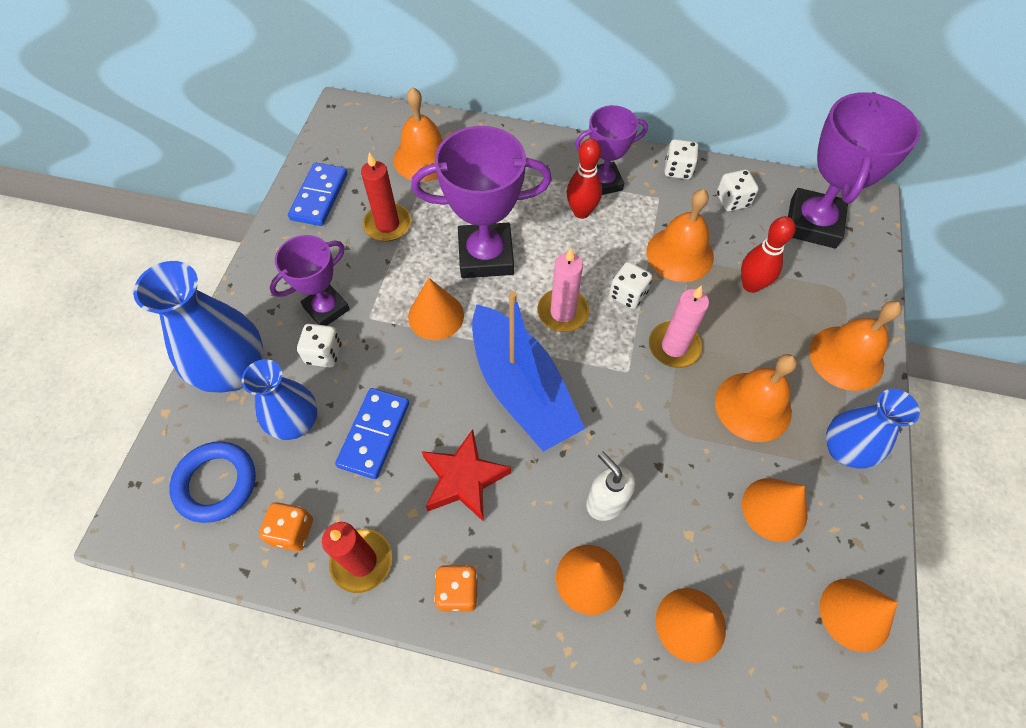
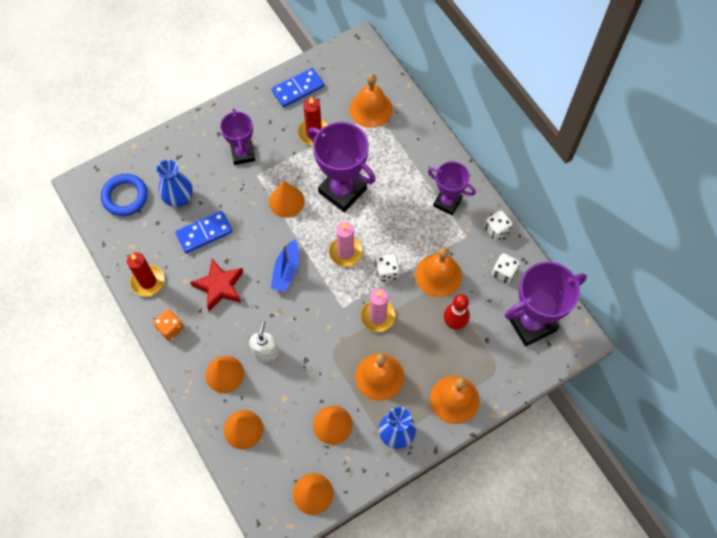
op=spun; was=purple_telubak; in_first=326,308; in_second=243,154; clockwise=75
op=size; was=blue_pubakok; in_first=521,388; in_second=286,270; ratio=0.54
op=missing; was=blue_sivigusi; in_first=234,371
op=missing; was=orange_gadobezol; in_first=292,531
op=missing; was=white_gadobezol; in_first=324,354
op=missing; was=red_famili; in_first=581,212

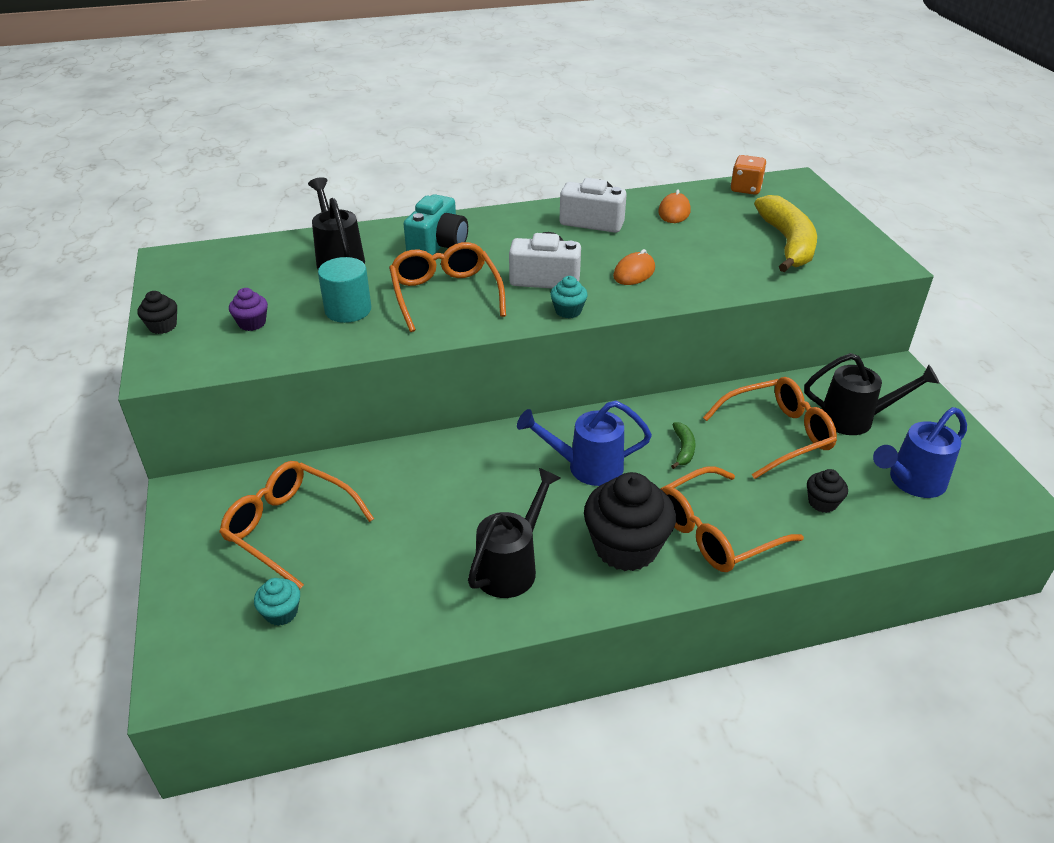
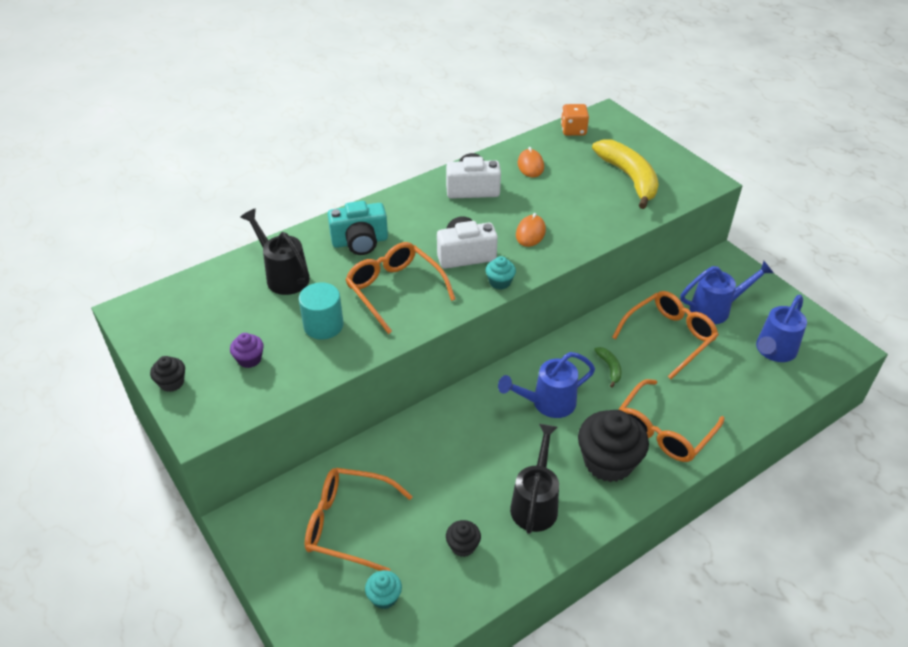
op=spun; was=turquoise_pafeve; in_first=438,245; in_second=360,242; clockwise=75
op=relocated; was=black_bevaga; in_first=822,502; in_second=463,546
op=colour; was=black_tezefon; now=blue_tezefon; in_first=854,419; in_second=715,309

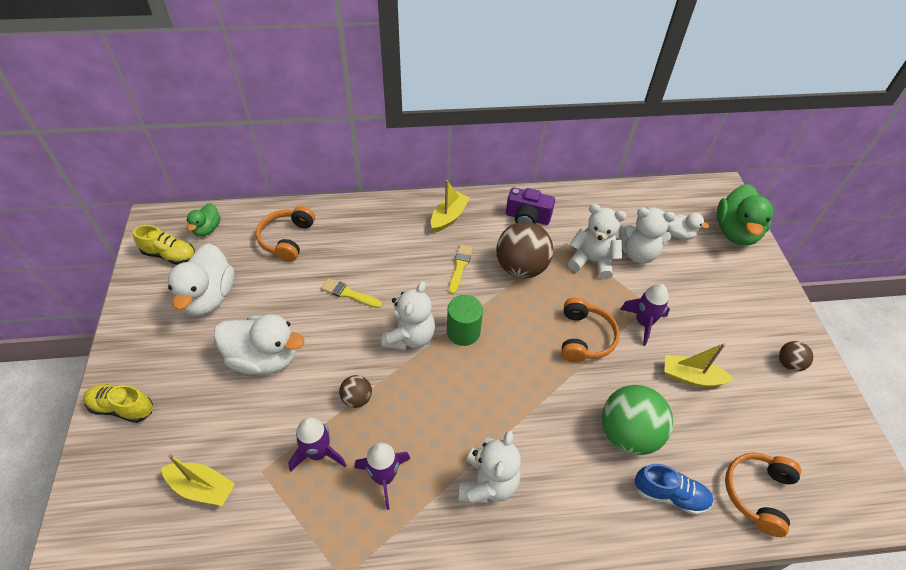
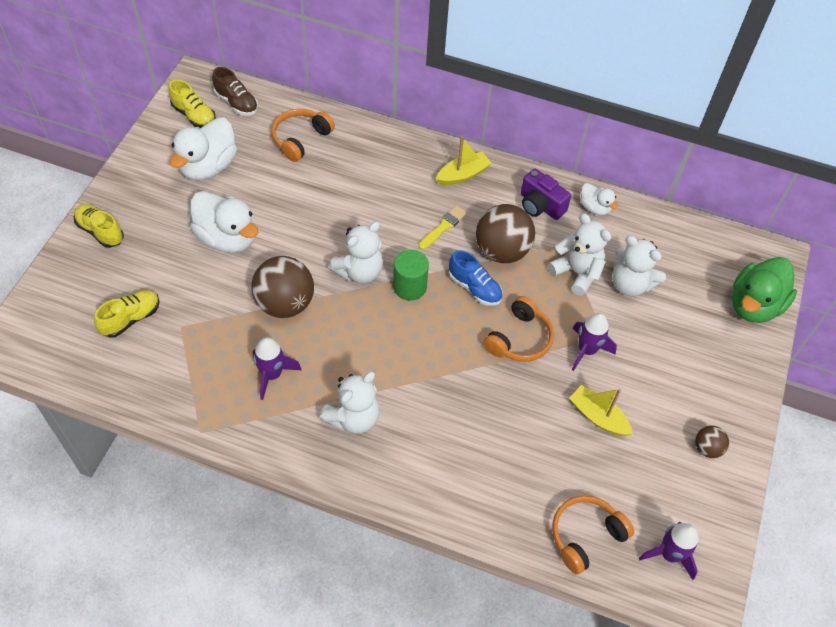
op=exchanged; was=yellow_pubakok; now=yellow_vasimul; in_first=202,487; in_second=131,319
op=exchanged; was=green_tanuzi; now=brown_vasimul; in_first=207,229; in_second=236,103
op=size; was=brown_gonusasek; in_first=357,398; in_second=285,303; ratio=2.03
op=relocated; was=blue_vasimul; in_first=670,495; in_second=474,288
op=relocated; was=white_tanuzi; in_first=678,234; in_second=594,208
op=relocated; was=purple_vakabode; in_first=318,453; in_second=669,554
op=missing; was=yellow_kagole; in_first=349,294
op=missing; was=green_gonusasek; in_first=628,434

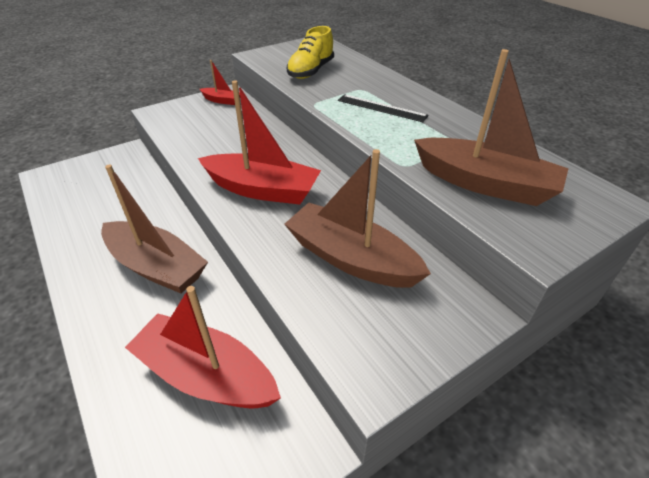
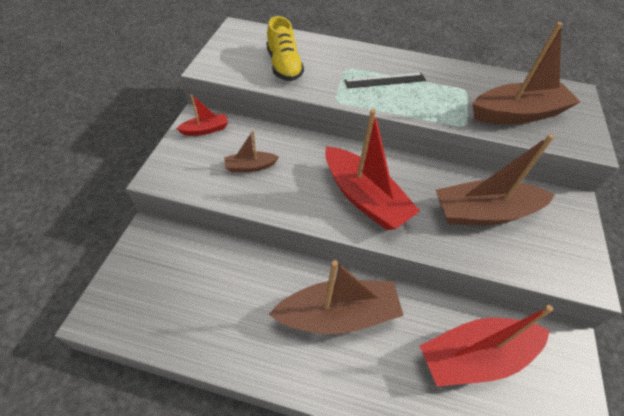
op=appeared; now=brown_pubakok; in_second=250,166
op=spun; was=red_pubakok; in_first=262,189; in_second=364,198; clockwise=75

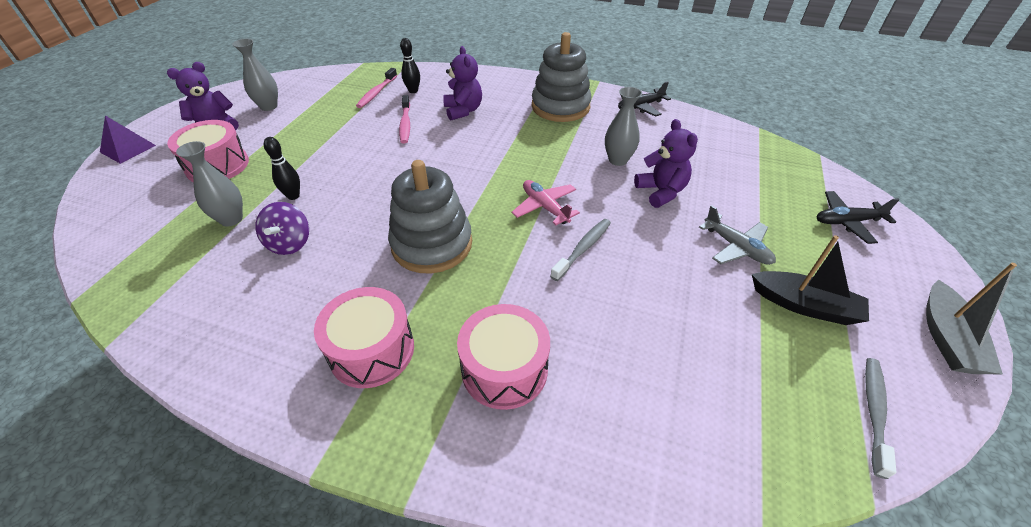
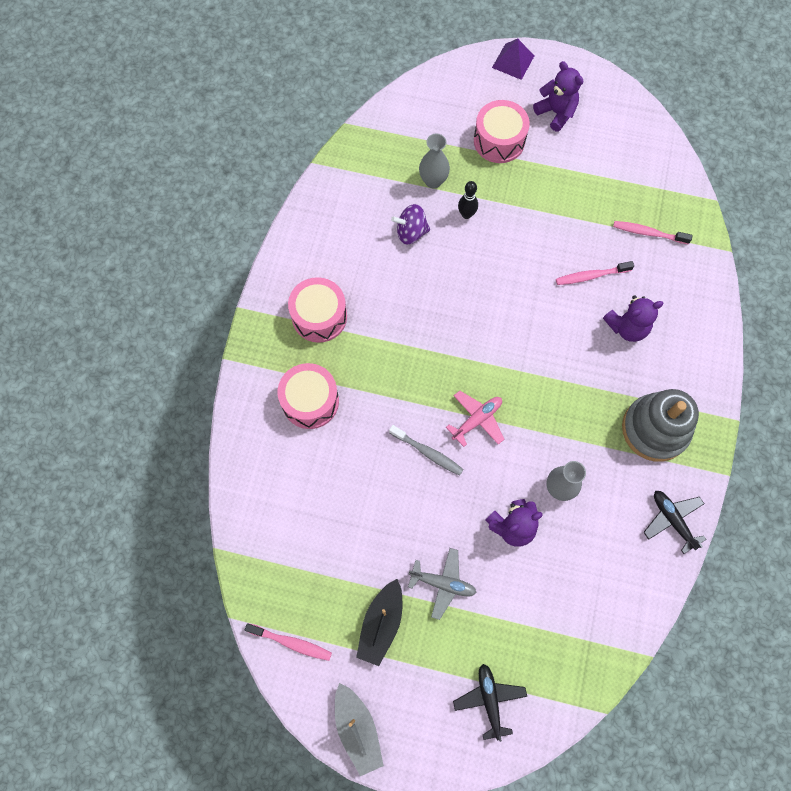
op=colour; was=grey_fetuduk; now=pink_fetuduk; in_first=874,412; in_second=291,642
op=spun; was=grey_pubakok; in_first=947,338; in_second=357,729; clockwise=-120
op=spun; was=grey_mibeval; in_first=736,247; in_second=443,583; clockwise=-120
op=missing; was=grey_sivigusi; in_first=269,106
op=missing; was=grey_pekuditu; in_first=432,244
op=missing; was=black_famili; in_first=413,91

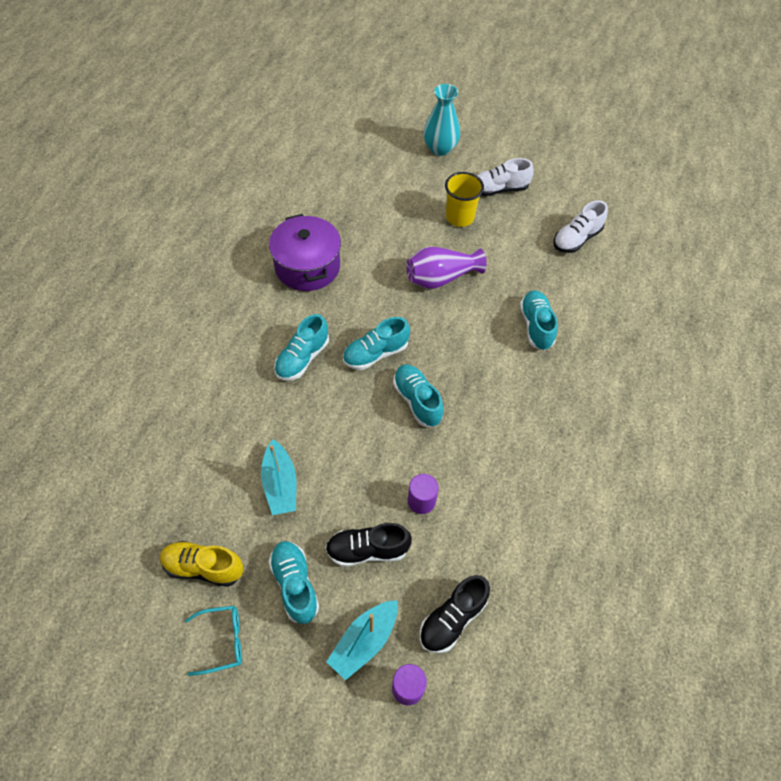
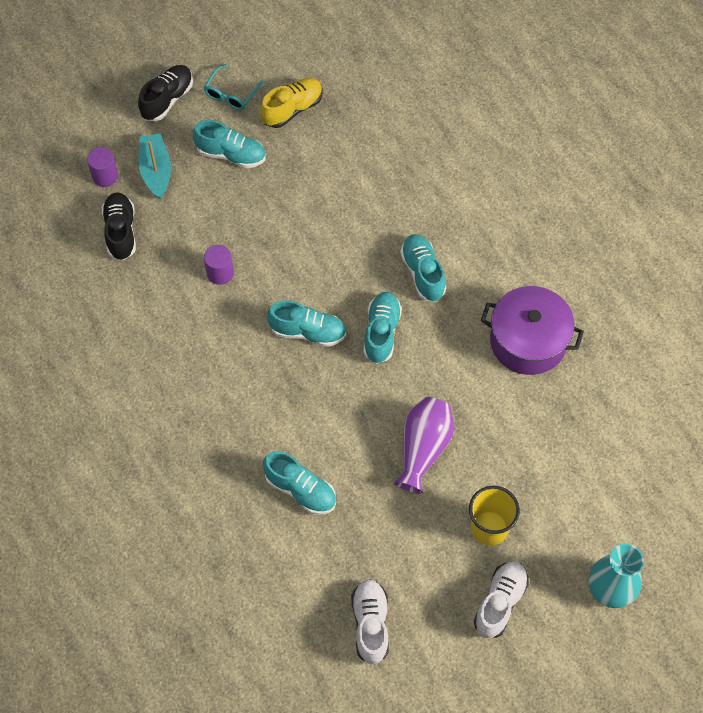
op=relocated; was=black_vasimul; in_first=367,550; in_second=167,99
op=missing; was=turquoise_pubakok; in_first=280,484

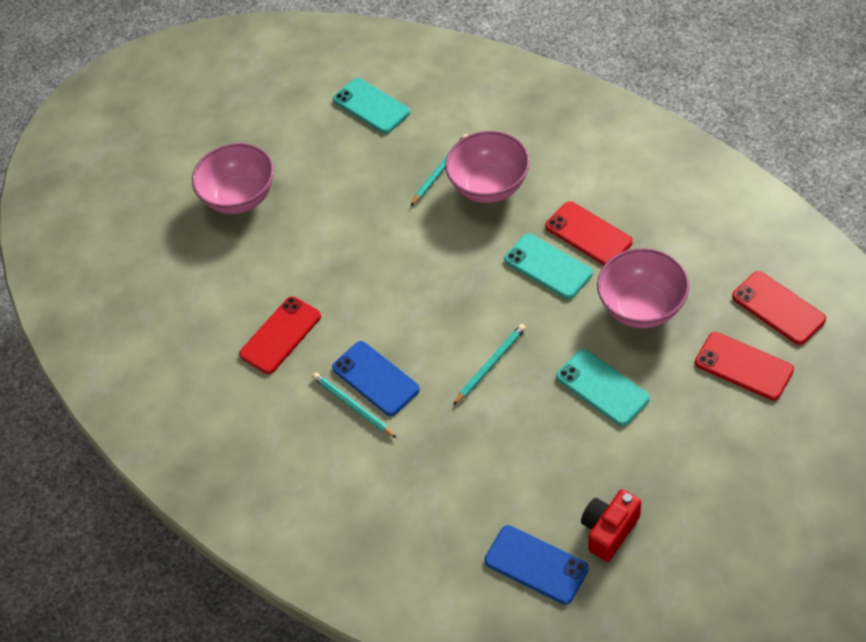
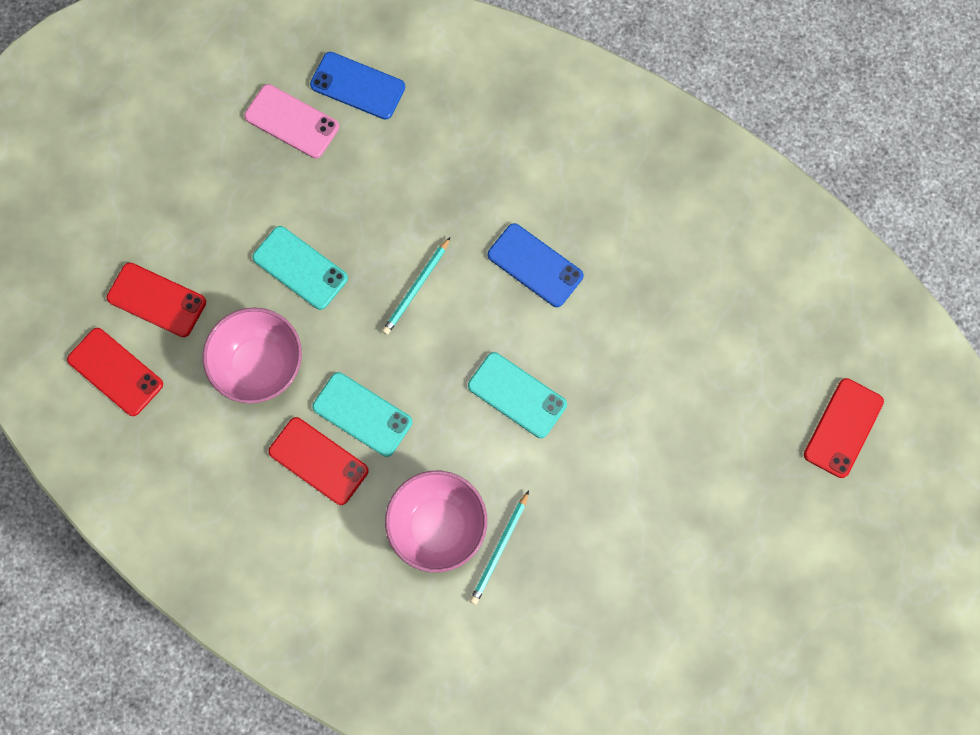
op=exchanged; was=red_pafeve; now=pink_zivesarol; in_first=609,530; in_second=292,122
op=relocated; was=turquoise_zivesarol; in_first=371,106; in_second=517,395
op=relocated; was=red_zivesarol; in_first=280,335; in_second=843,428
op=missing; was=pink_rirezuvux; in_first=240,197
op=missing; was=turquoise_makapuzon; in_first=353,406

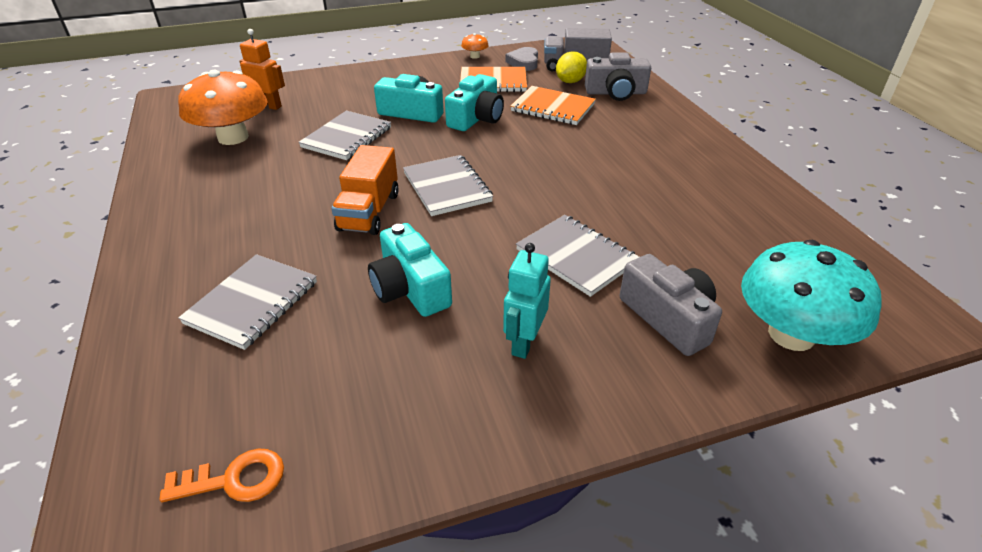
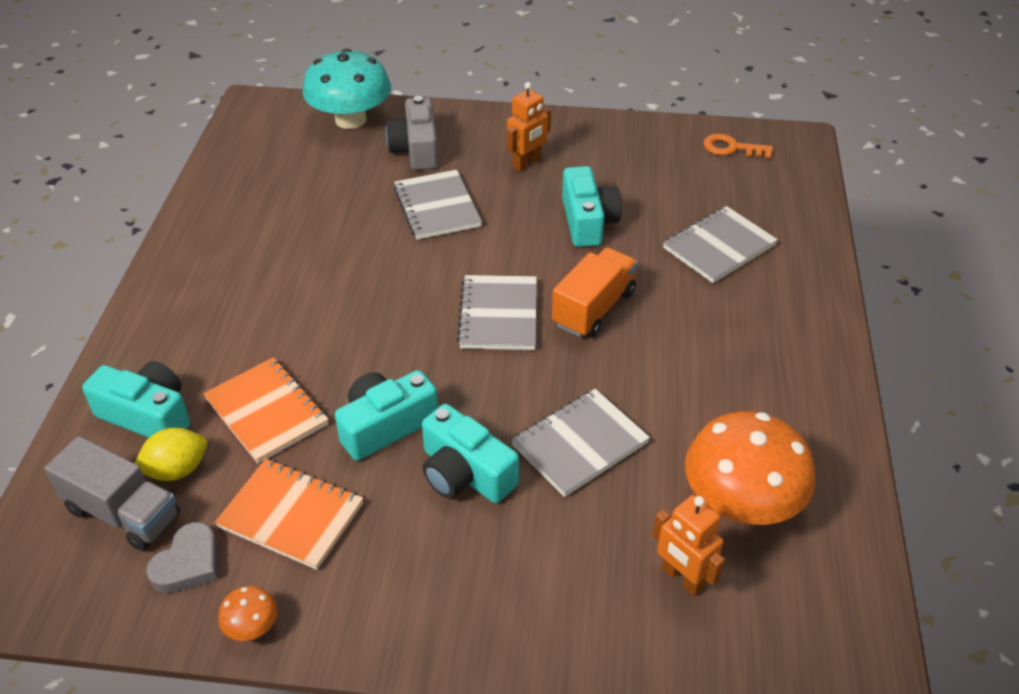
op=colour; was=grey_pafeve; now=turquoise_pafeve; in_first=616,93; in_second=147,415
op=colour; was=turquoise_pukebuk; now=orange_pukebuk; in_first=524,342; in_second=527,163

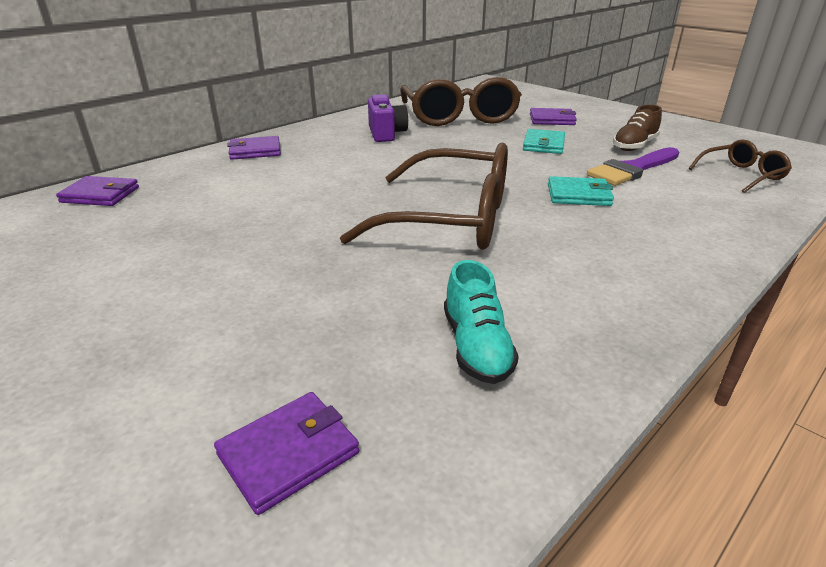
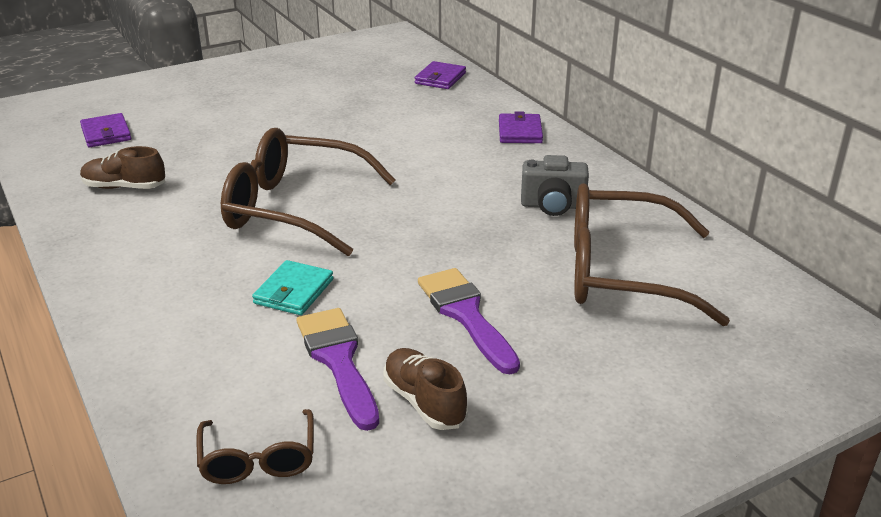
op=colour; was=turquoise_vasimul; now=brown_vasimul; in_first=476,347; in_second=124,187
op=spun; was=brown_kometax; in_first=451,219; in_second=294,208; clockwise=75
op=exchanged; was=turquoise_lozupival; now=purple_kagole; in_first=543,144; in_second=466,315
op=colour; was=purple_pafeve; now=grey_pafeve; in_first=386,134; in_second=553,206
op=missing; was=purple_lozupival; in_first=552,119

